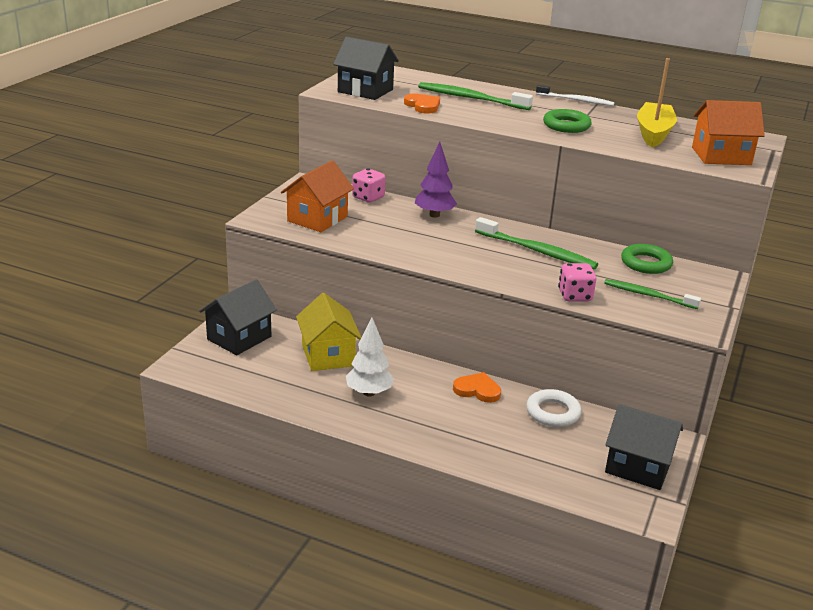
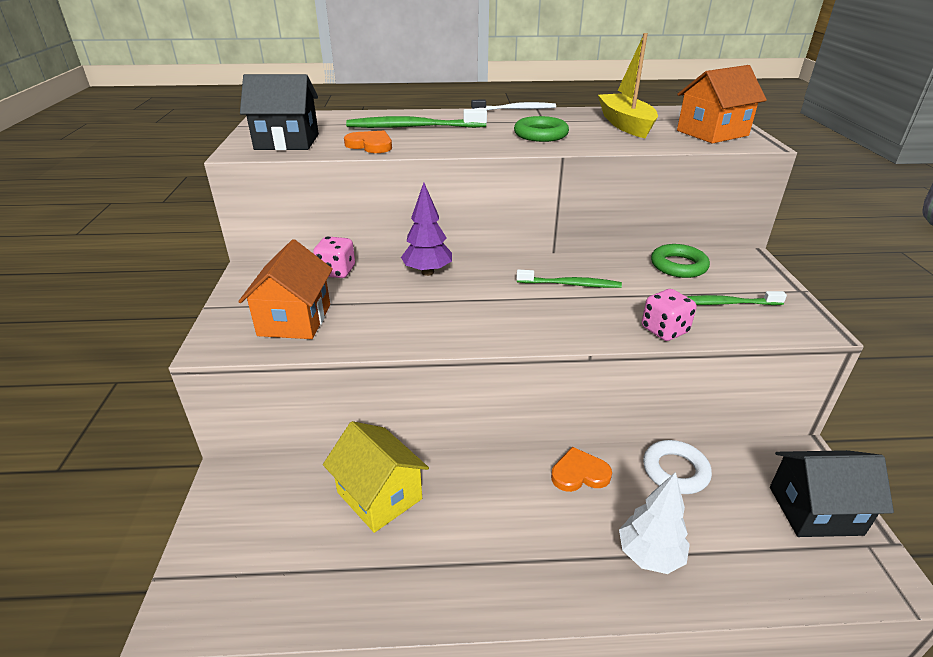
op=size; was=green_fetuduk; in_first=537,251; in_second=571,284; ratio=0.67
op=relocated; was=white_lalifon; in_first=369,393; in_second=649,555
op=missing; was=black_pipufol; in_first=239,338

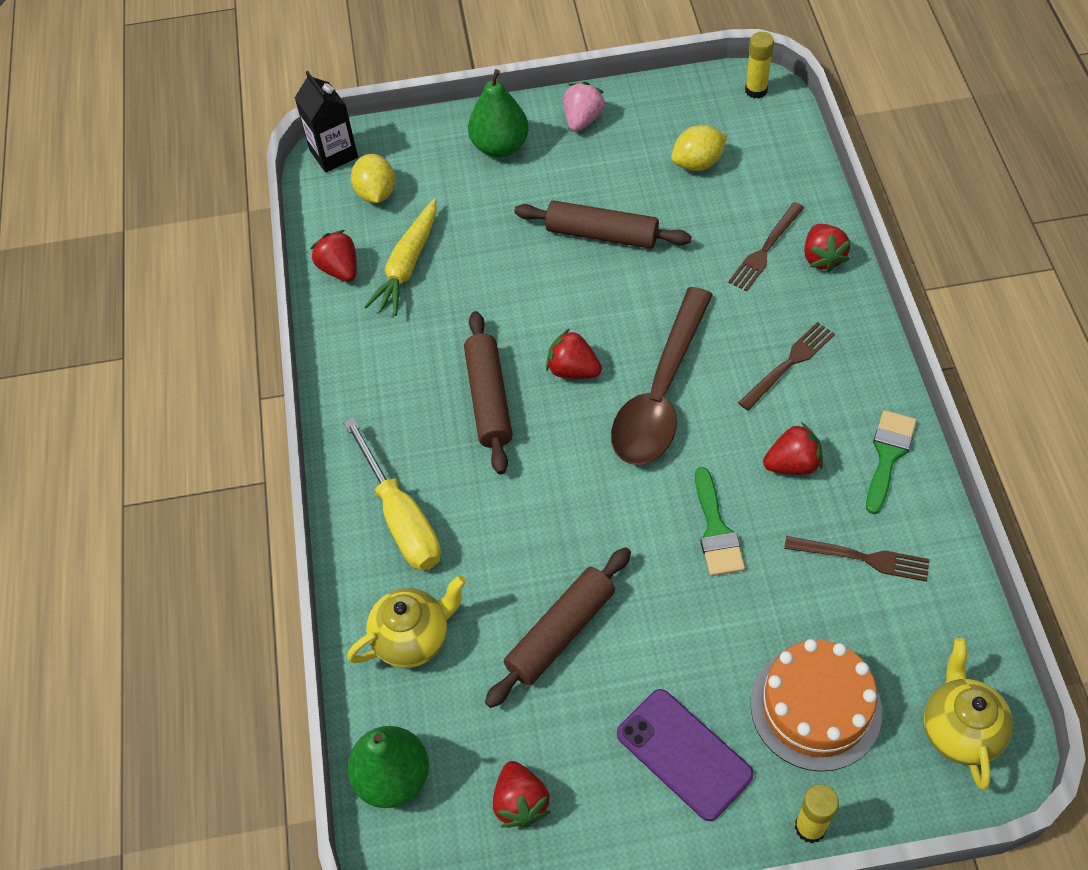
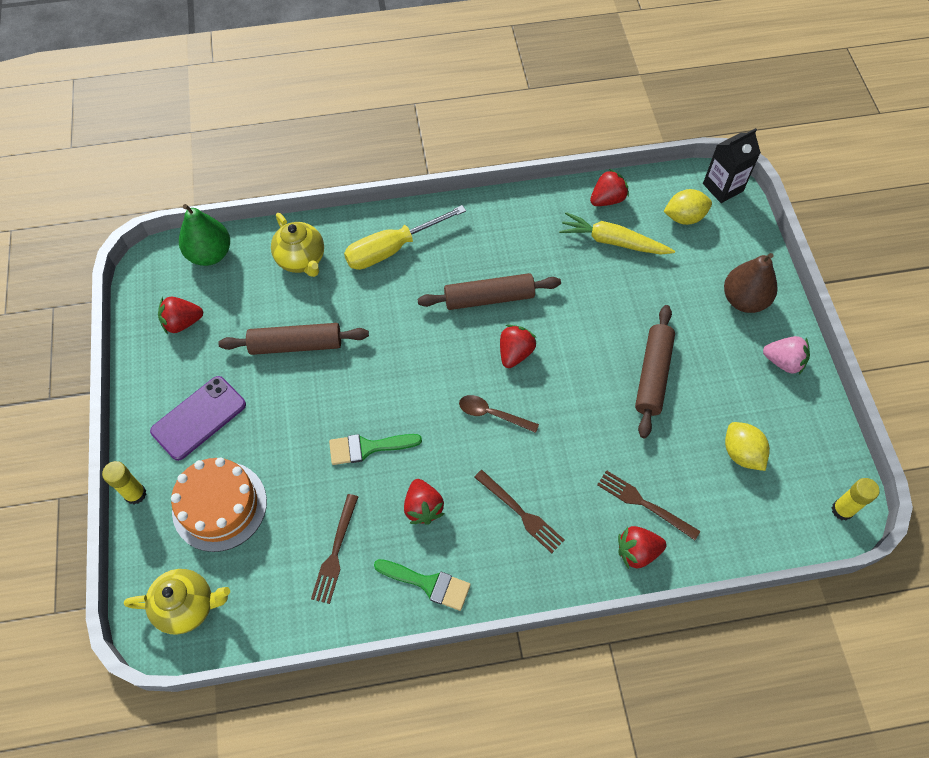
op=spun; was=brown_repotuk; in_first=561,633; in_second=296,345; clockwise=-45
op=size; was=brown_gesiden; in_first=661,393; in_second=492,414; ratio=0.46
op=colour; was=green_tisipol; now=brown_tisipol; in_first=500,146; in_second=744,300

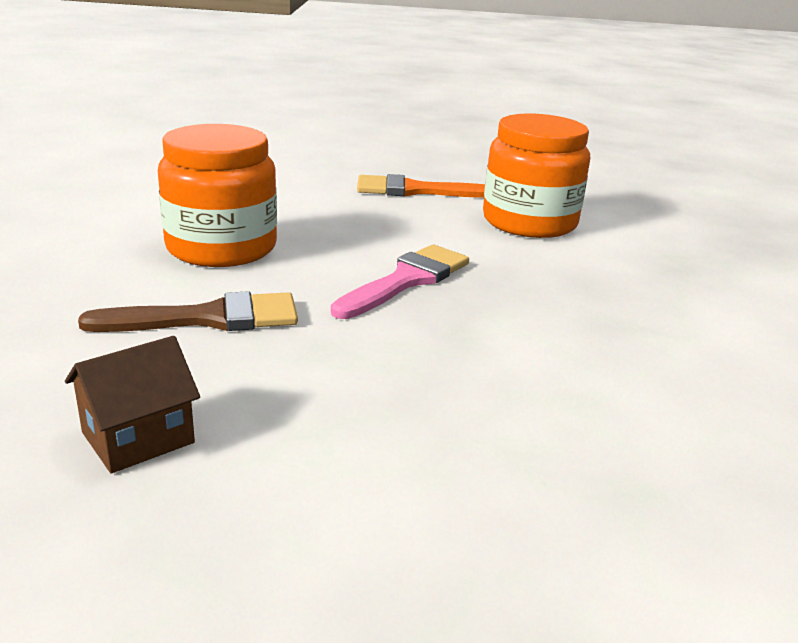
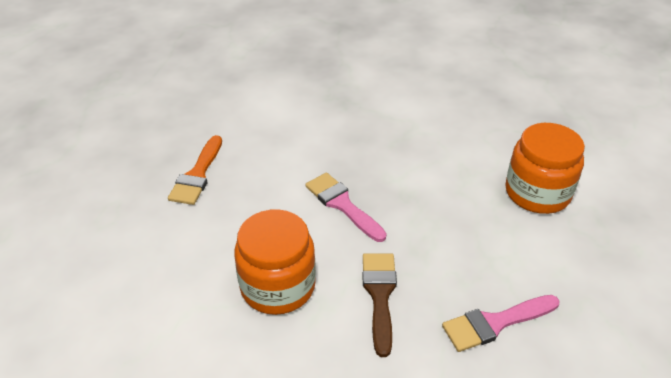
op=exchanged; was=brown_pipufol; now=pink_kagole; in_first=138,438; in_second=495,323
op=relocated; was=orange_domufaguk; in_first=529,222; in_second=537,193

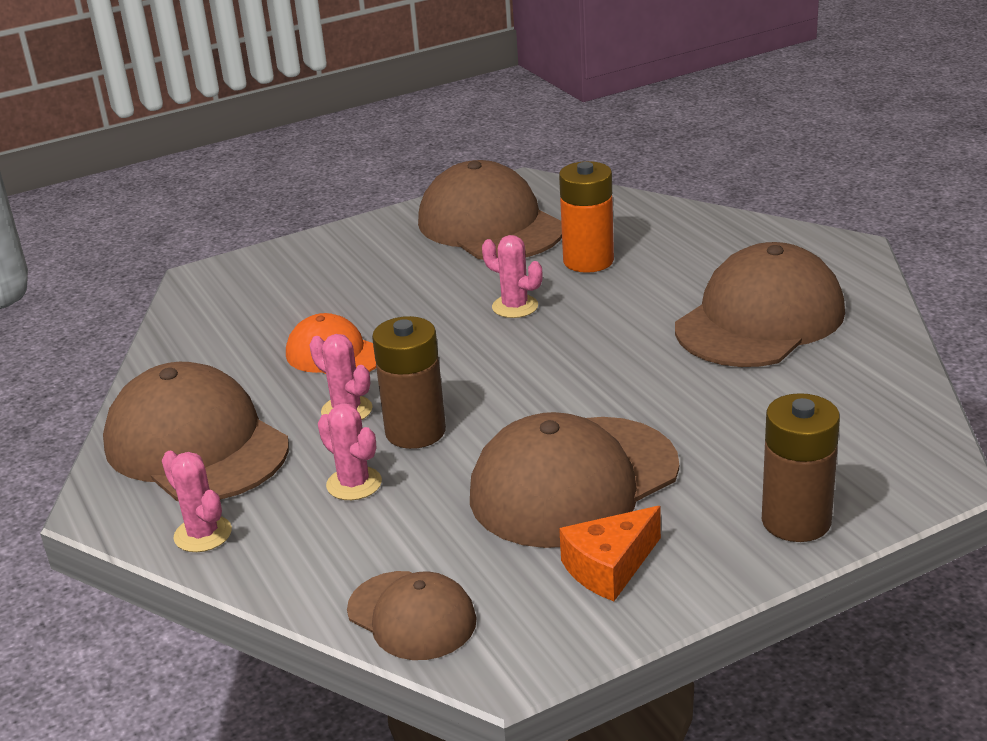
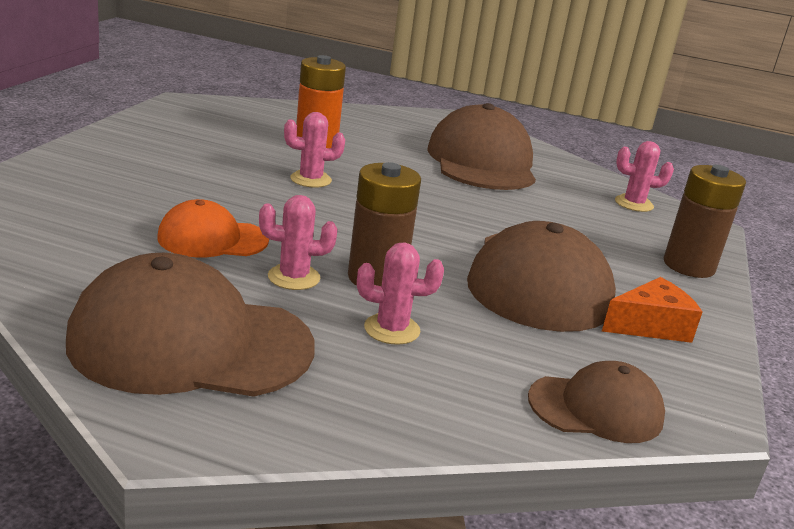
op=spun; was=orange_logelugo; in_first=609,567; in_second=650,326; clockwise=-120
op=relocated; was=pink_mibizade; in_first=203,534; in_second=633,204
op=missing; was=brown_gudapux; in_first=490,225

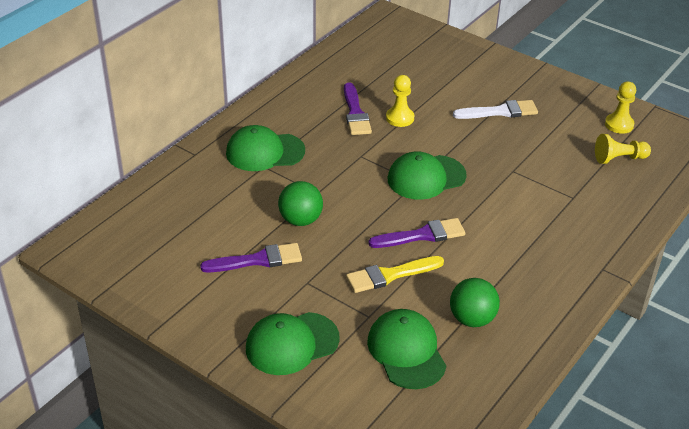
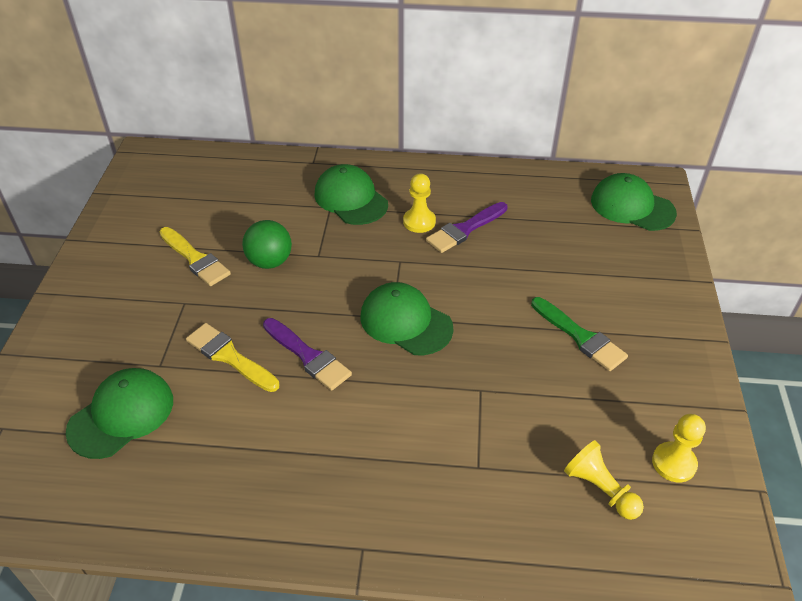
op=colour; was=purple_kagole; now=yellow_kagole; in_first=257,260; in_second=195,259
op=relocated; was=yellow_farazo; in_first=400,118; in_second=419,221
op=colour; was=white_kagole; now=green_kagole; in_first=500,112; in_second=580,337
op=relocated; was=green_gudapux; in_first=292,343; in_second=632,206
op=missing; was=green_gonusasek; in_first=472,319

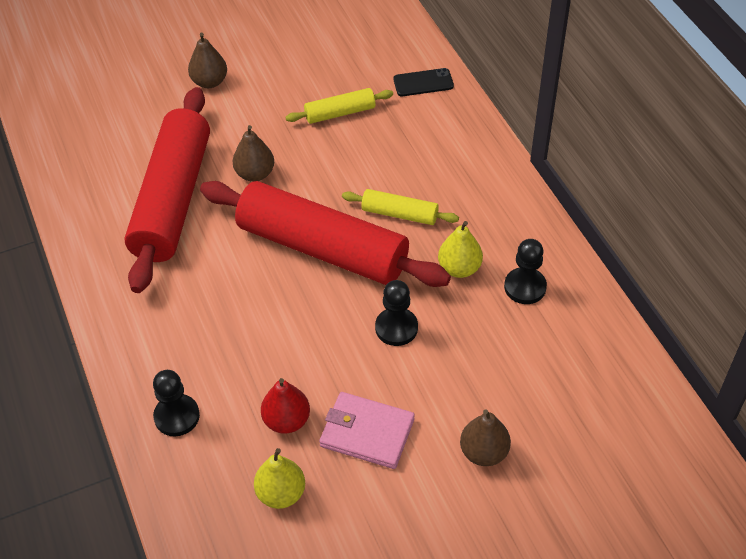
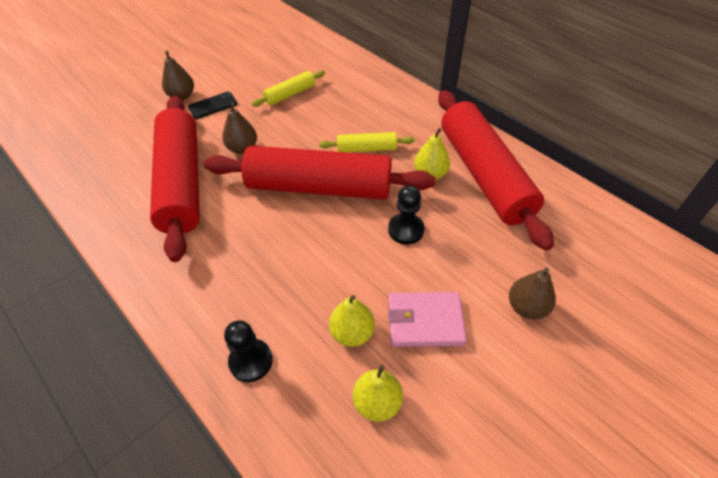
op=relocated; was=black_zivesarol; in_first=423,83; in_second=213,105
op=colour; was=red_tisipol; now=yellow_tisipol; in_first=286,420; in_second=352,333
op=exchanged; was=black_farazo; now=red_repotuk; in_first=525,287; in_second=484,174

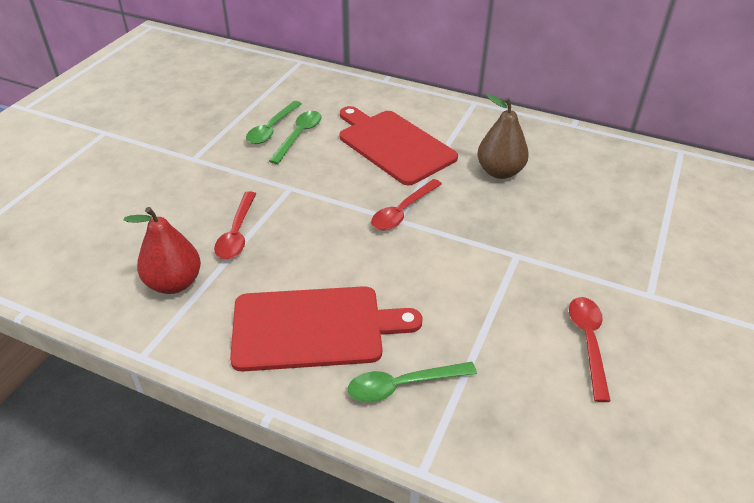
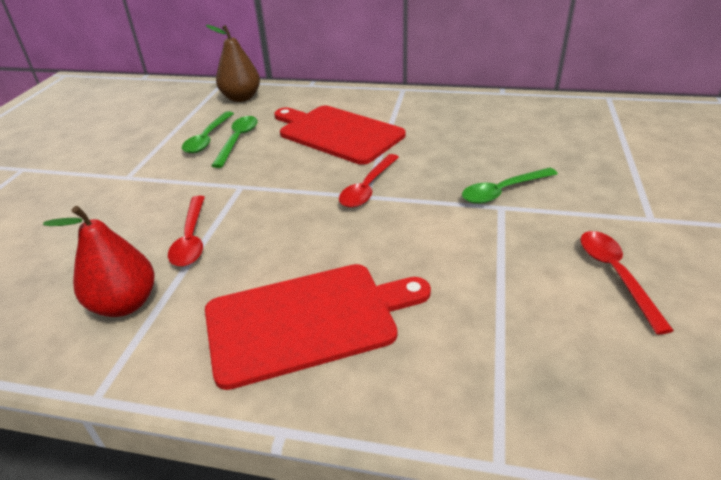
op=relocated; was=brown_tisipol; in_first=499,172; in_second=241,98
op=relocated; was=green_gesiden; in_first=402,385; in_second=502,191

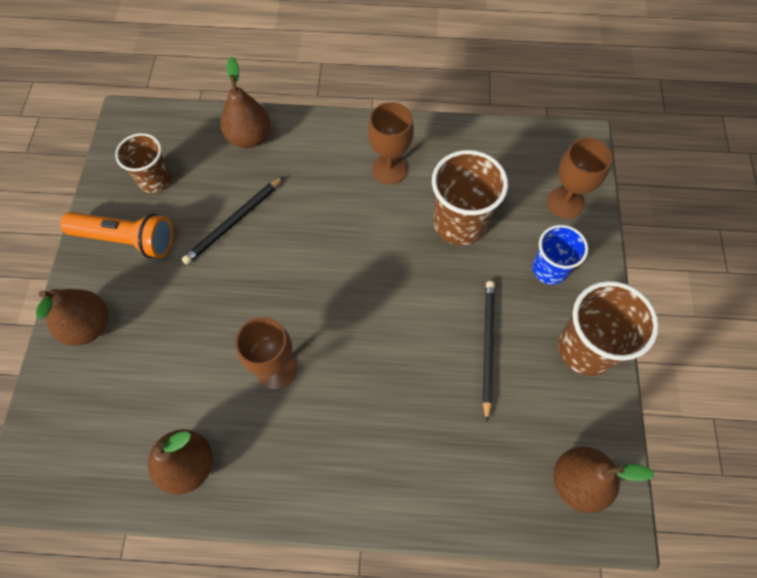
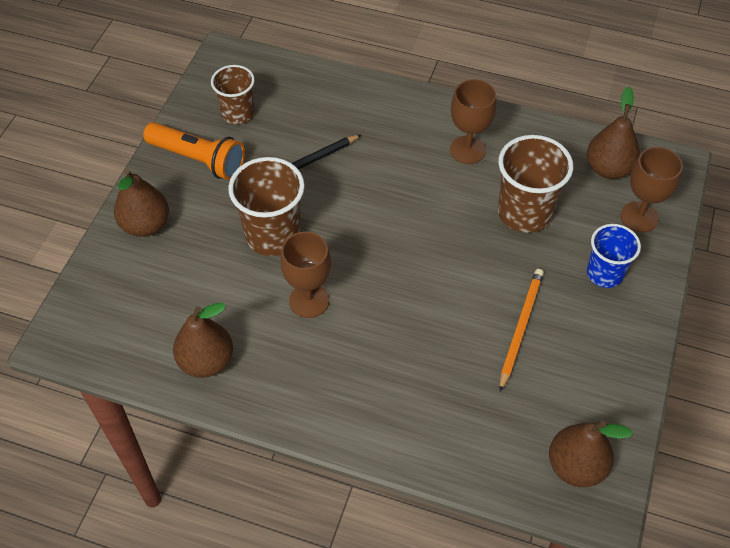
op=relocated; was=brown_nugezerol; in_first=586,348; in_second=273,235
op=colour; was=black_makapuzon; now=orange_makapuzon; in_first=487,346; in_second=520,328
op=relocated; was=brown_tisipol; in_first=249,137; in_second=608,168

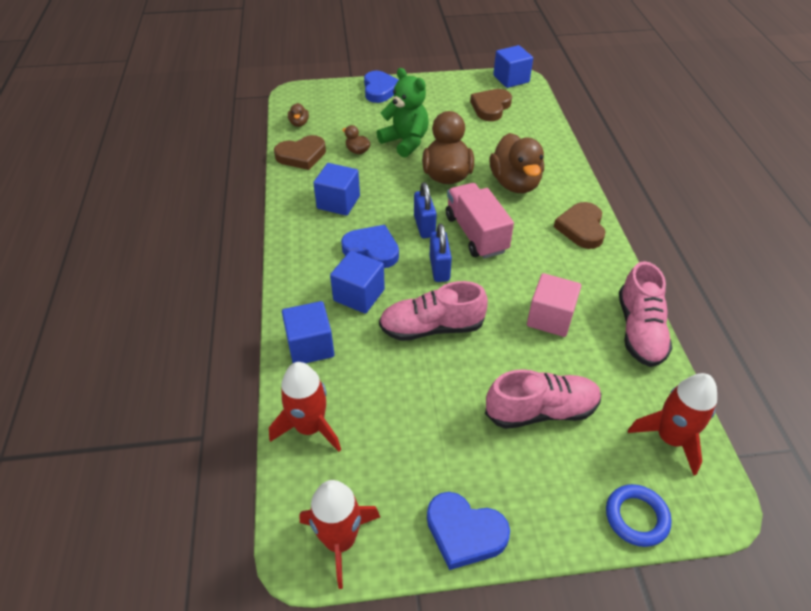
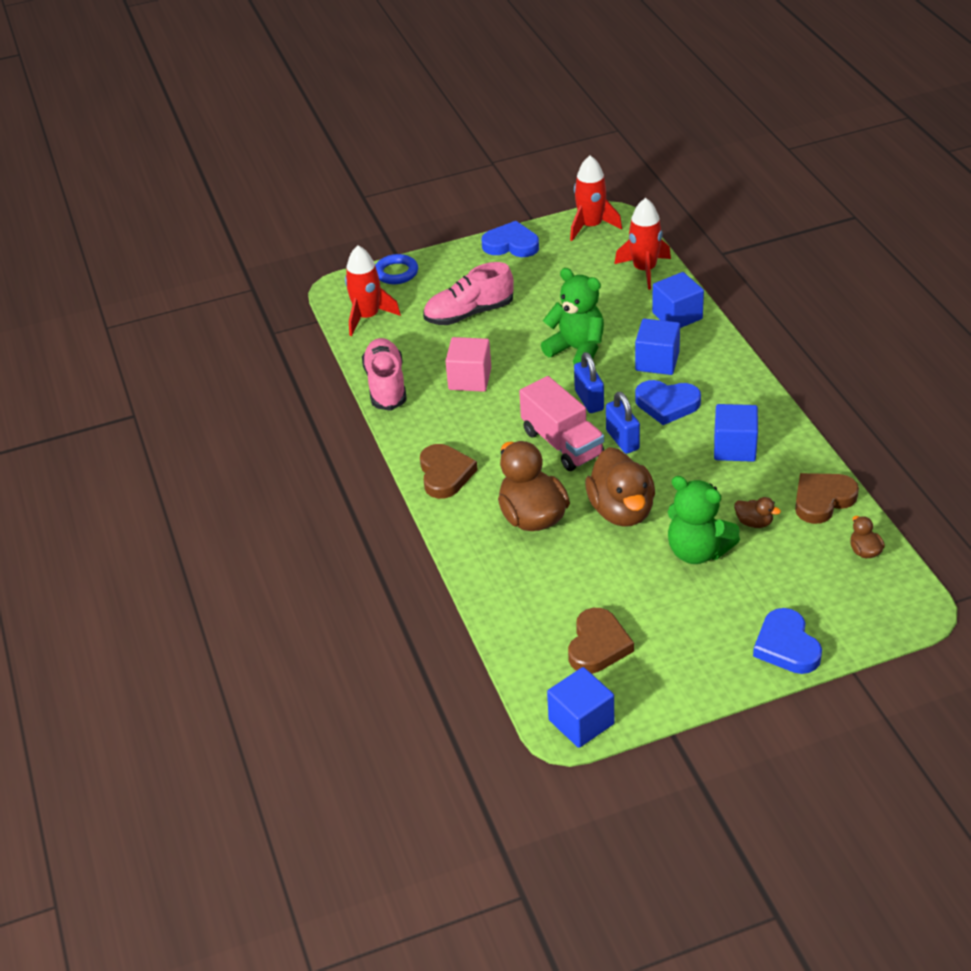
op=exchanged; was=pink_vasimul; now=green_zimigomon; in_first=431,327; in_second=577,350

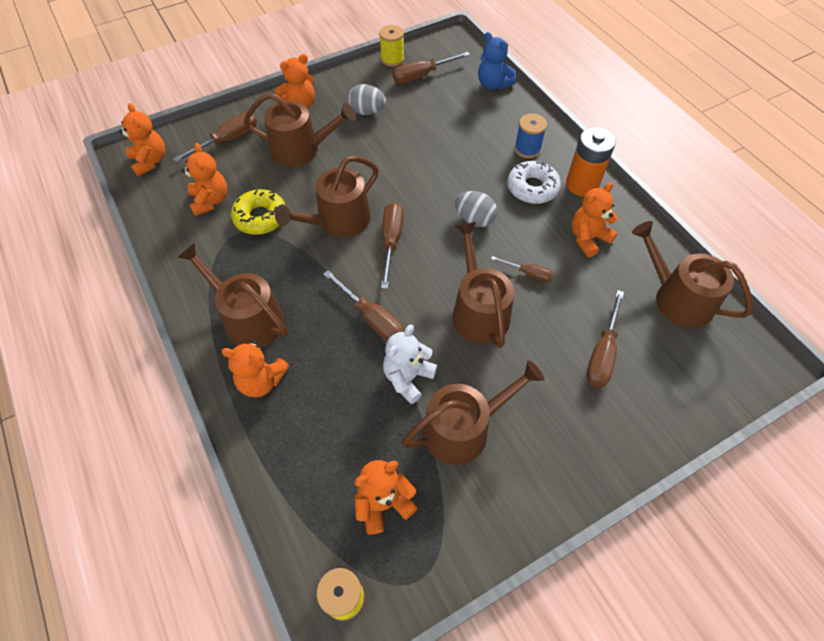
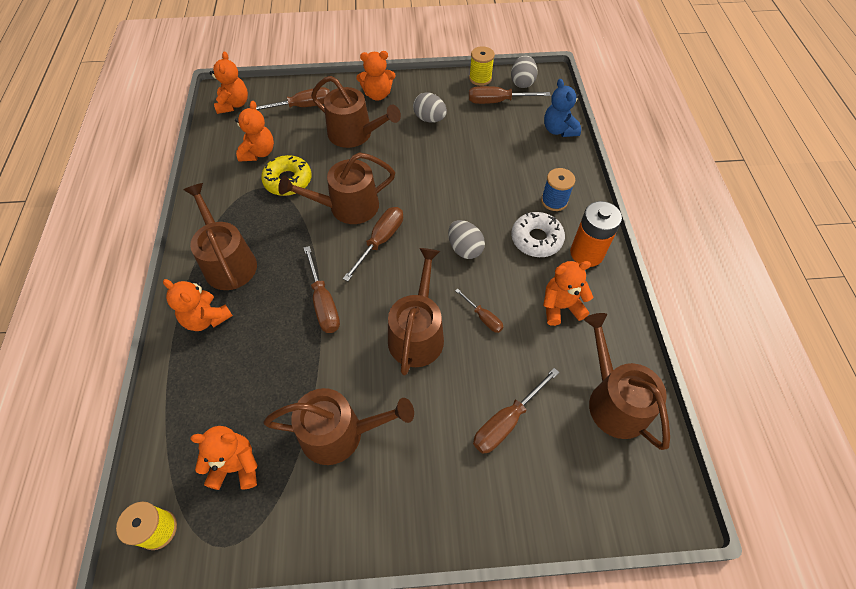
op=appeared; now=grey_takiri; in_second=522,82
op=missing; was=white_zimigomon; in_first=408,377

